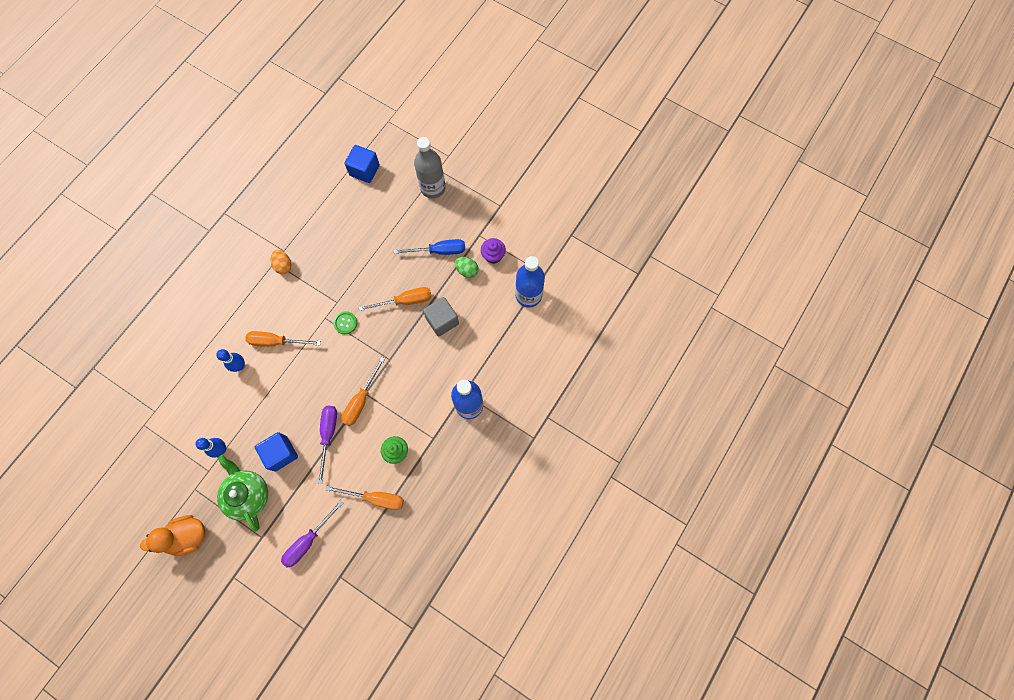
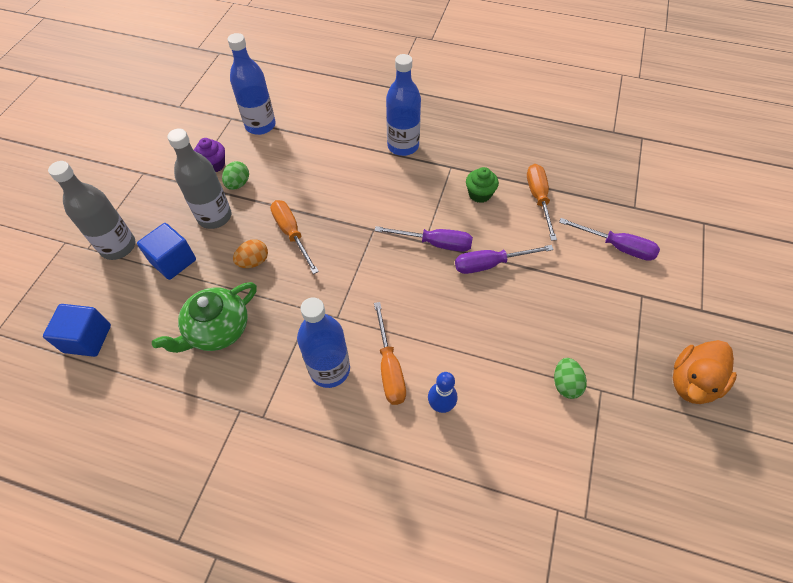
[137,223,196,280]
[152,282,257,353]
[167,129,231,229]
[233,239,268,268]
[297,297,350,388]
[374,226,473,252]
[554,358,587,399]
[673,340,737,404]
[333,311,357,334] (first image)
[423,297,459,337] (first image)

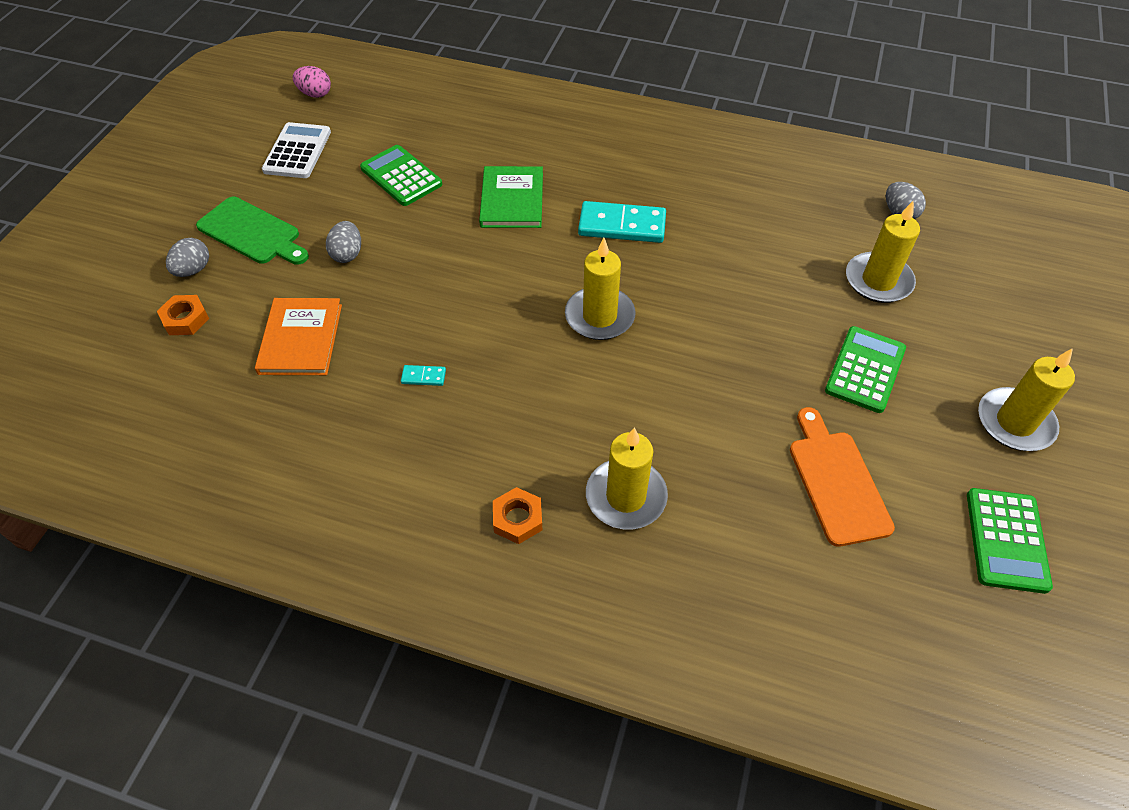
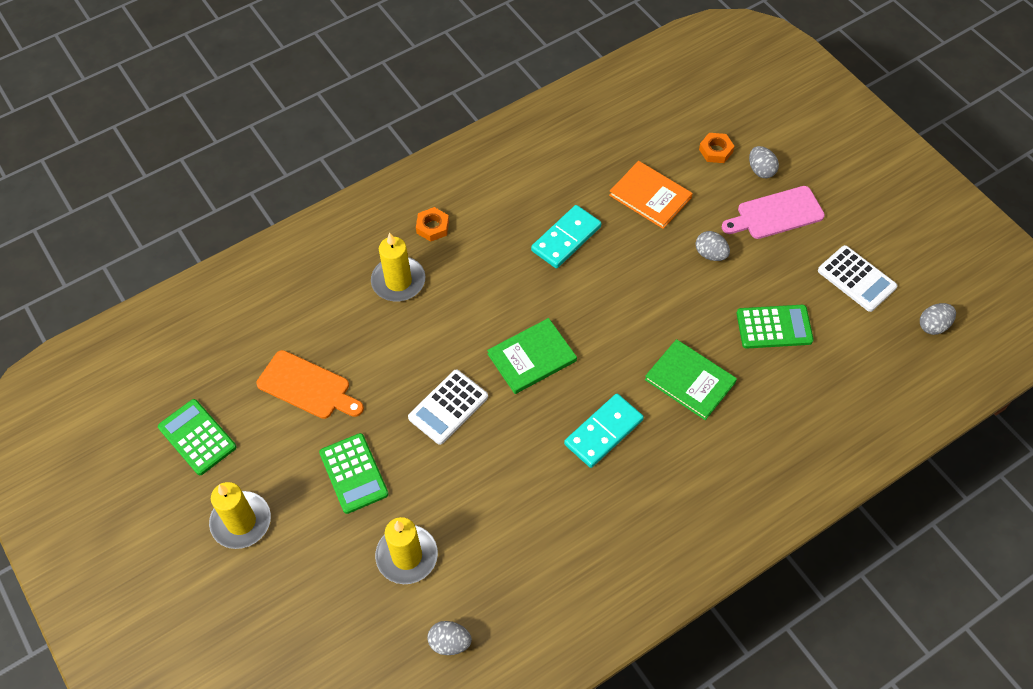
[408,370,488,445]
[487,318,577,394]
[531,205,601,268]
[722,186,825,239]
[920,303,956,335]

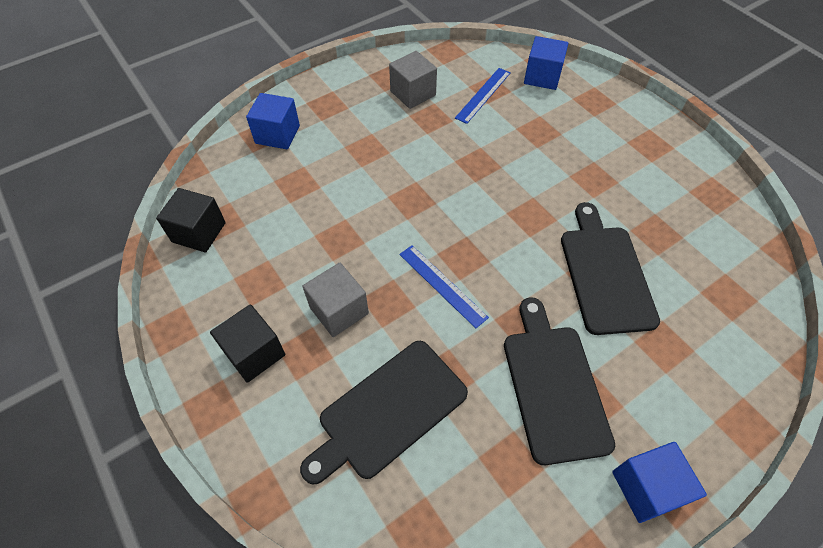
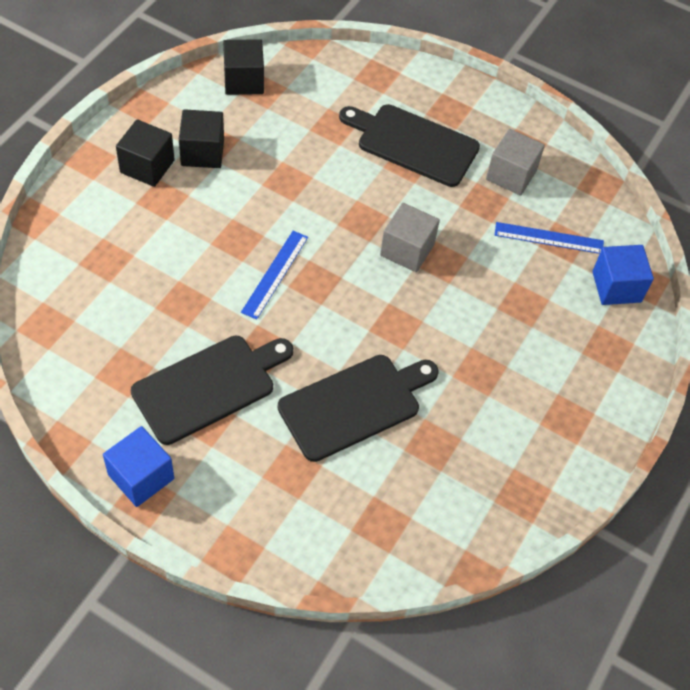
[179,109,224,168]
[339,104,480,187]
[380,203,440,272]
[246,93,300,149] (first image)

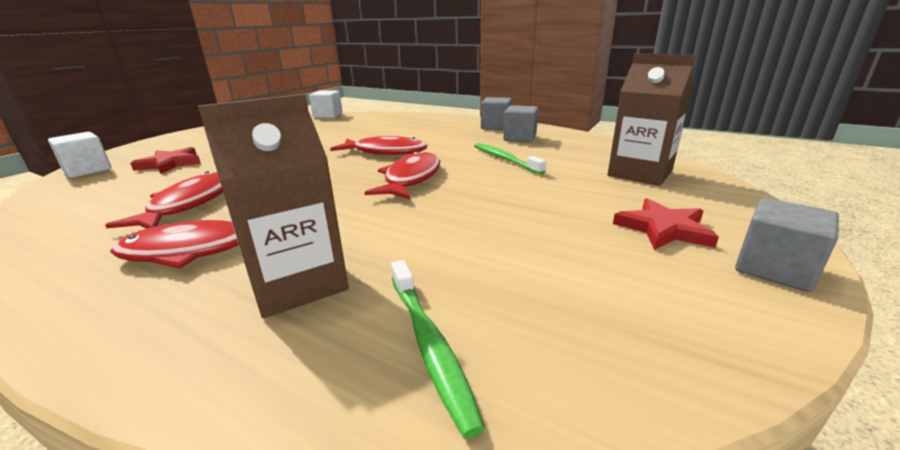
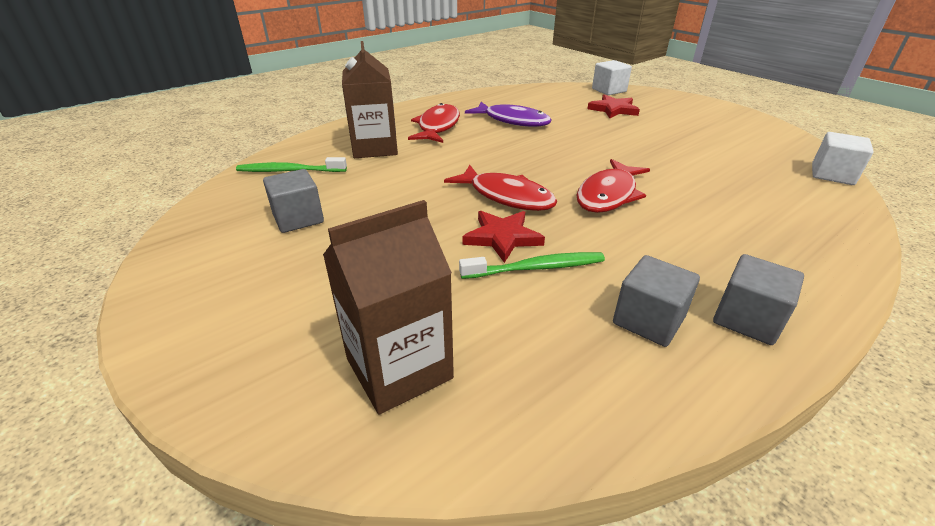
[263,169,324,233]
[462,211,545,263]
[465,102,551,127]

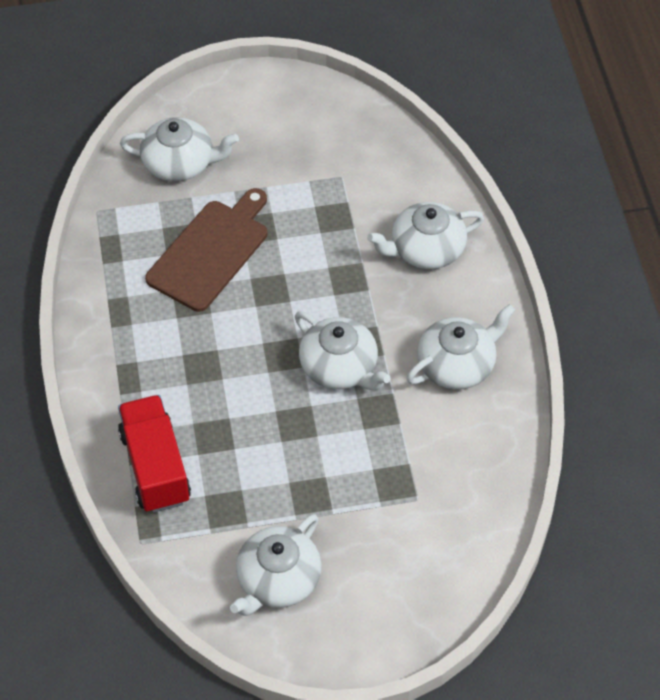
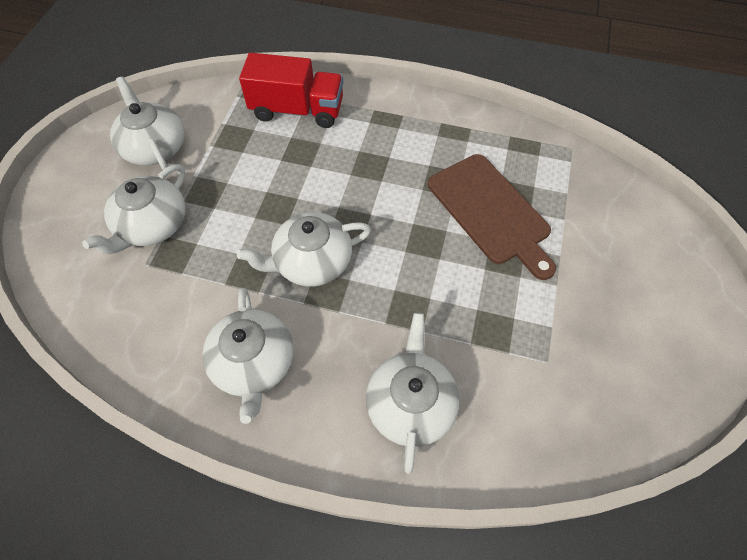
[82,164,186,254]

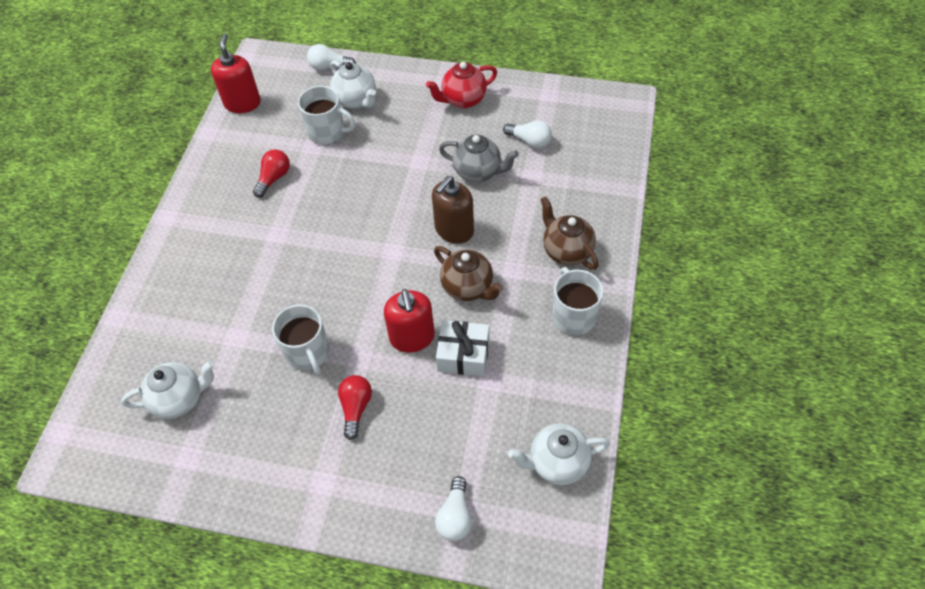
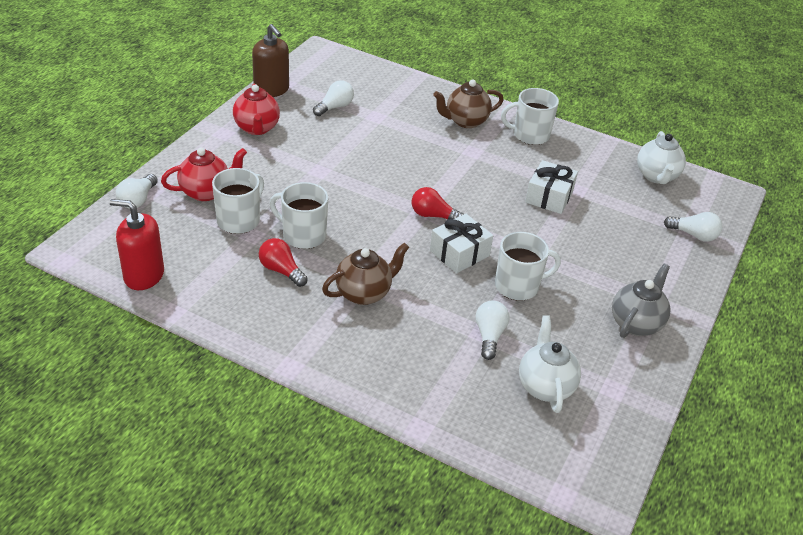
[161,148,247,201]
[252,24,289,97]
[270,182,328,249]
[322,243,409,305]
[412,187,463,219]
[430,214,493,273]
[475,300,510,360]
[612,263,670,338]
[384,289,435,353] (first image)

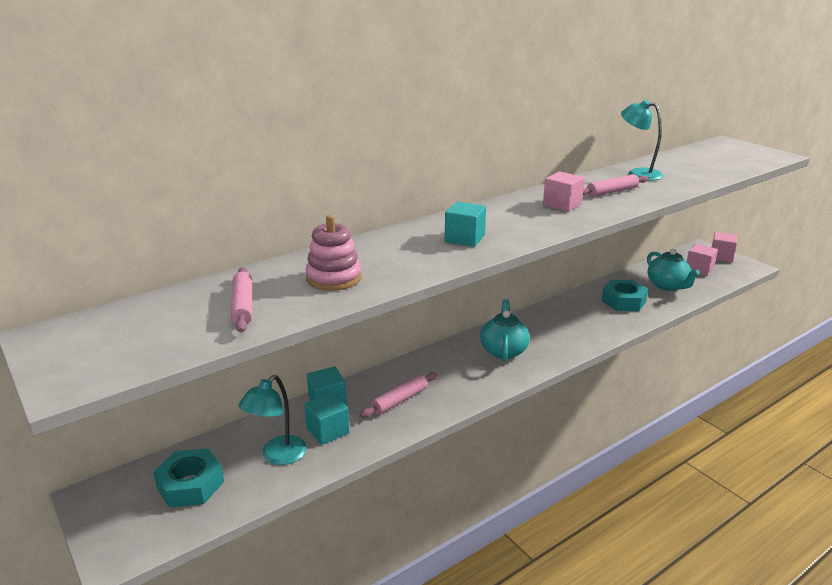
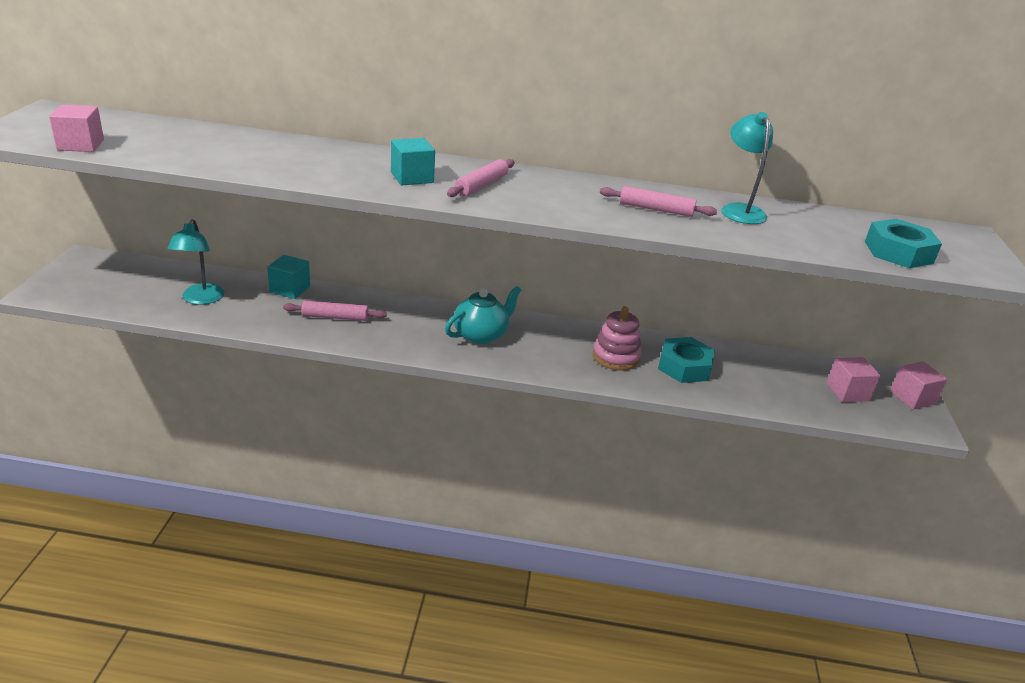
[49,105,104,152]
[168,219,224,305]
[447,159,515,197]
[593,306,641,370]
[865,219,942,268]
[304,392,350,445] (first image)
[647,249,700,291] (first image)

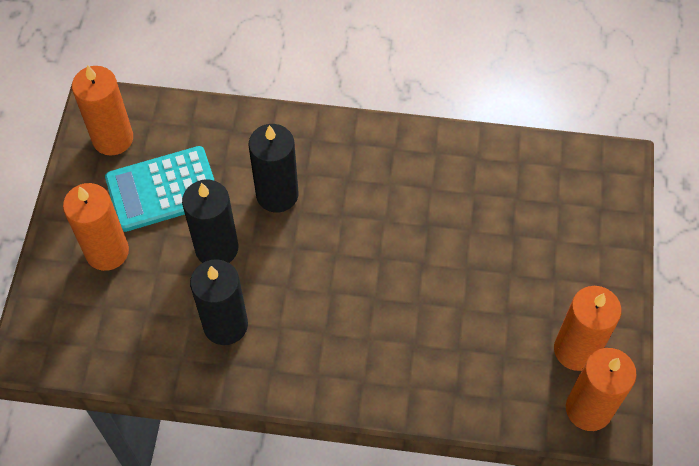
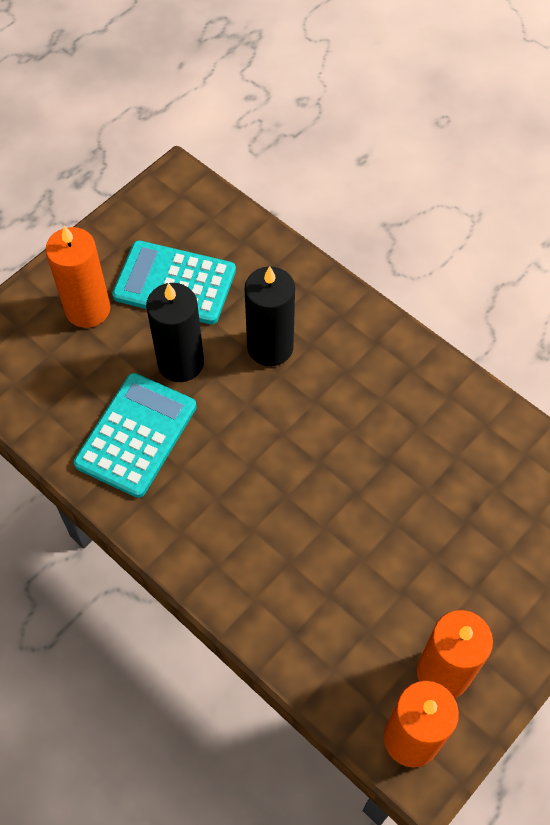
[74,373,197,498]
[72,65,133,156] (first image)

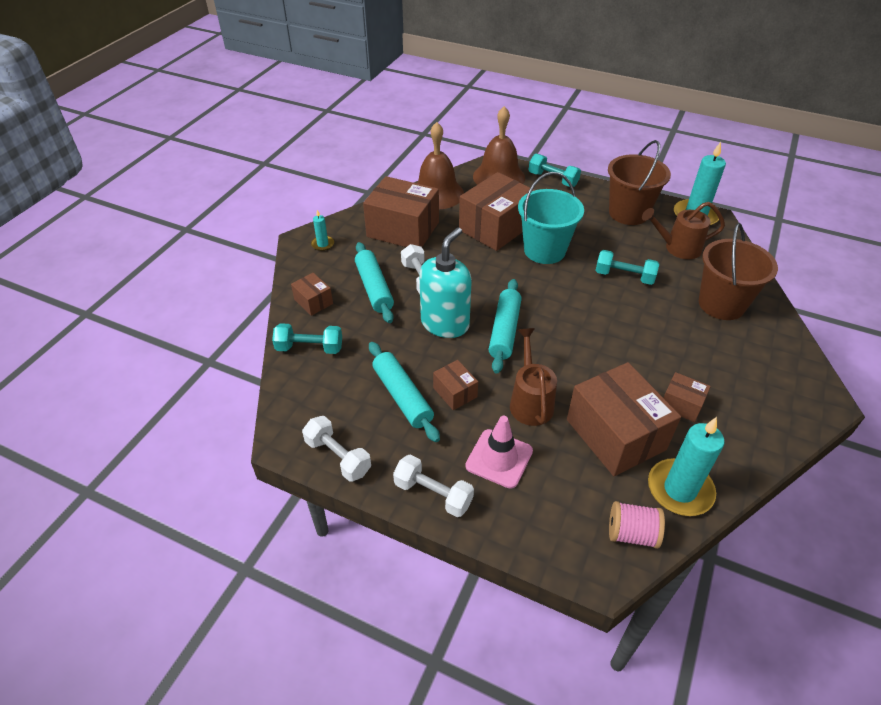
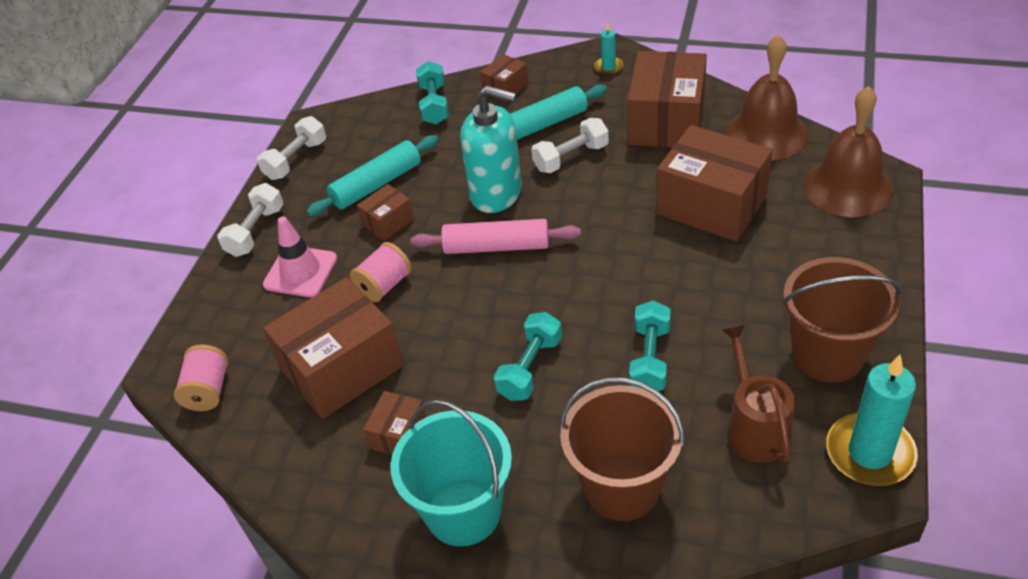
[350,242,412,302]
[390,399,512,546]
[411,219,581,254]
[494,312,562,401]
[648,417,725,516] (first image)

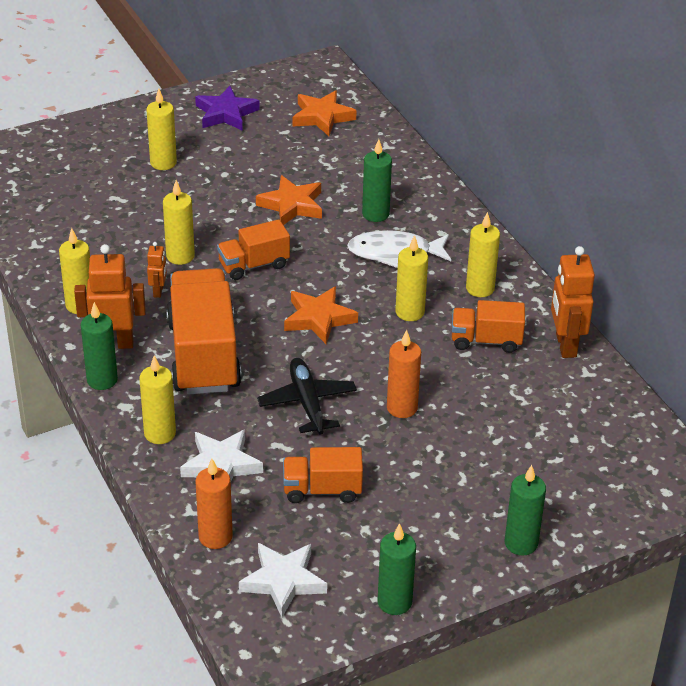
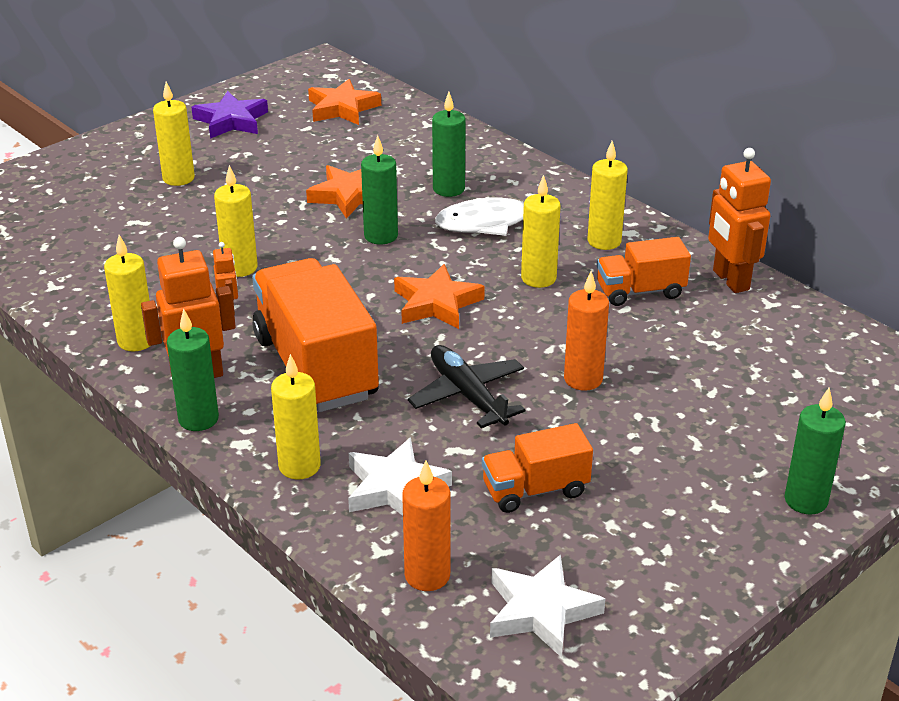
[361,135,398,244]
[217,219,290,280] (first image)

